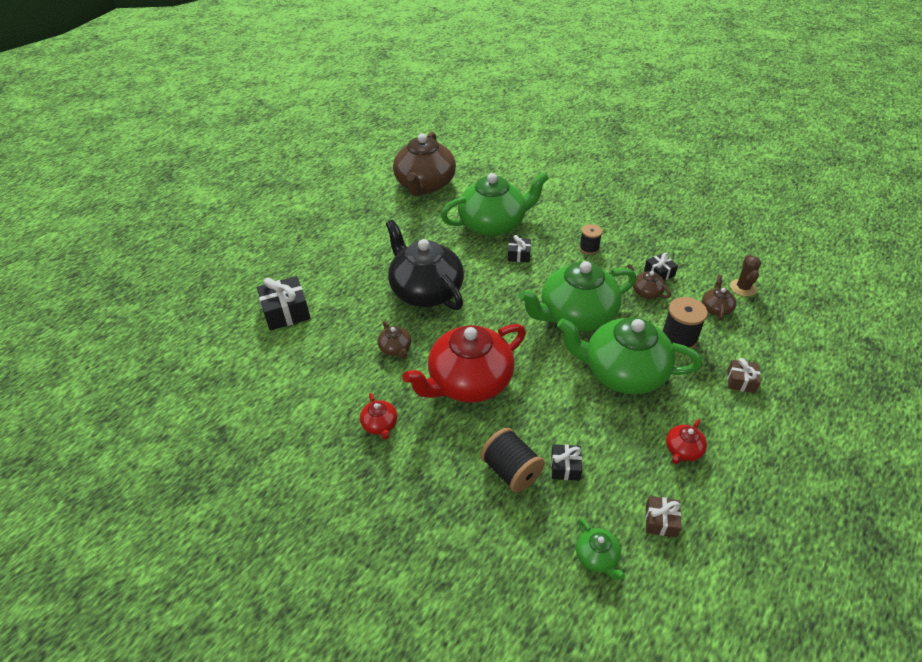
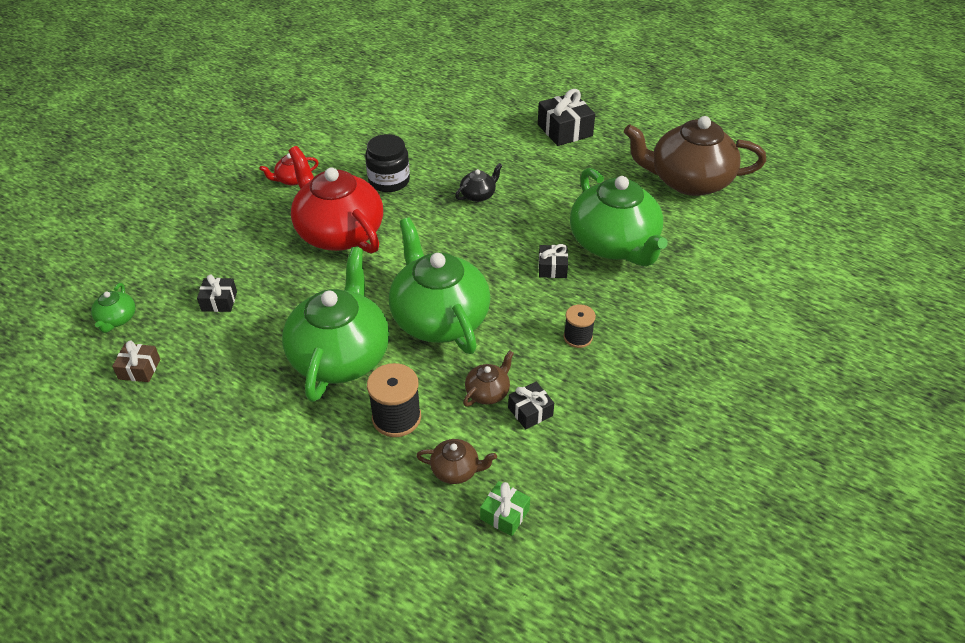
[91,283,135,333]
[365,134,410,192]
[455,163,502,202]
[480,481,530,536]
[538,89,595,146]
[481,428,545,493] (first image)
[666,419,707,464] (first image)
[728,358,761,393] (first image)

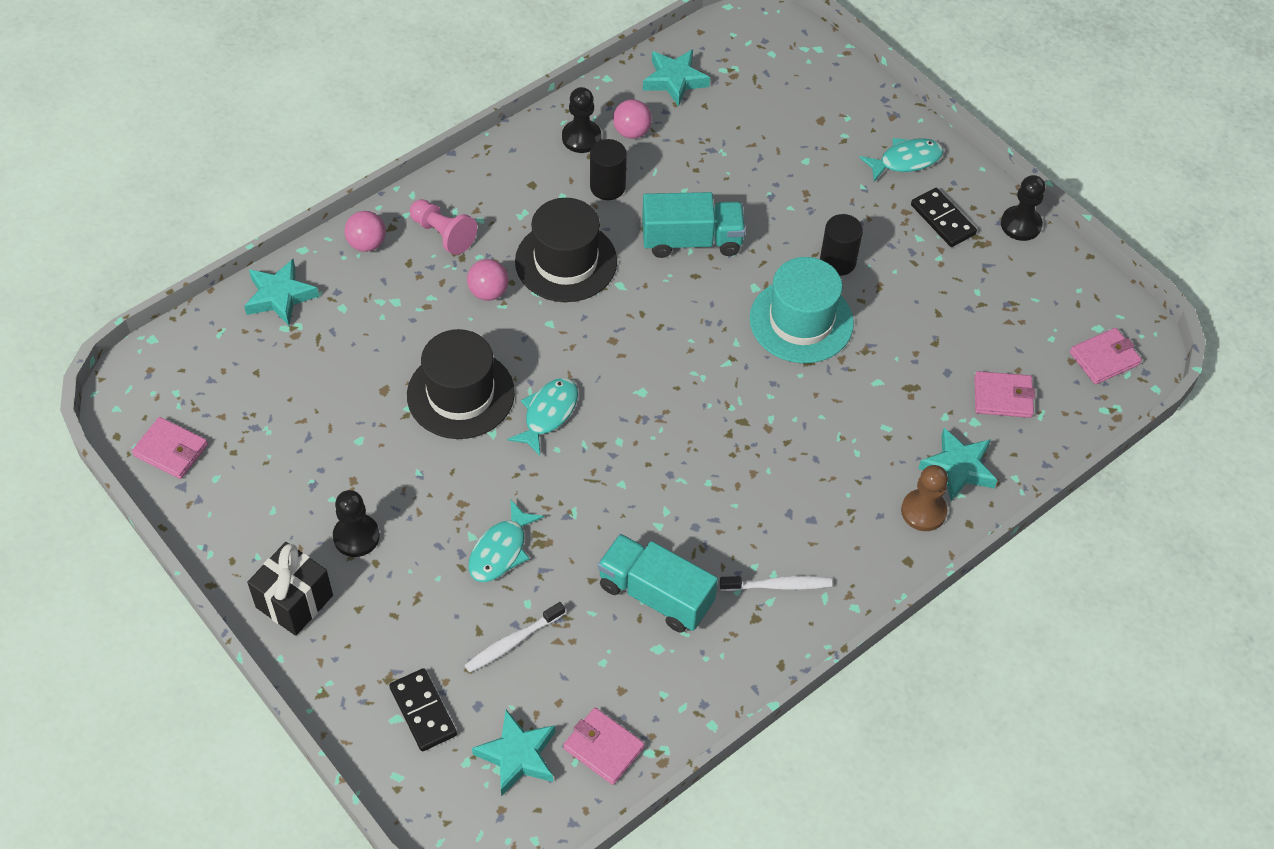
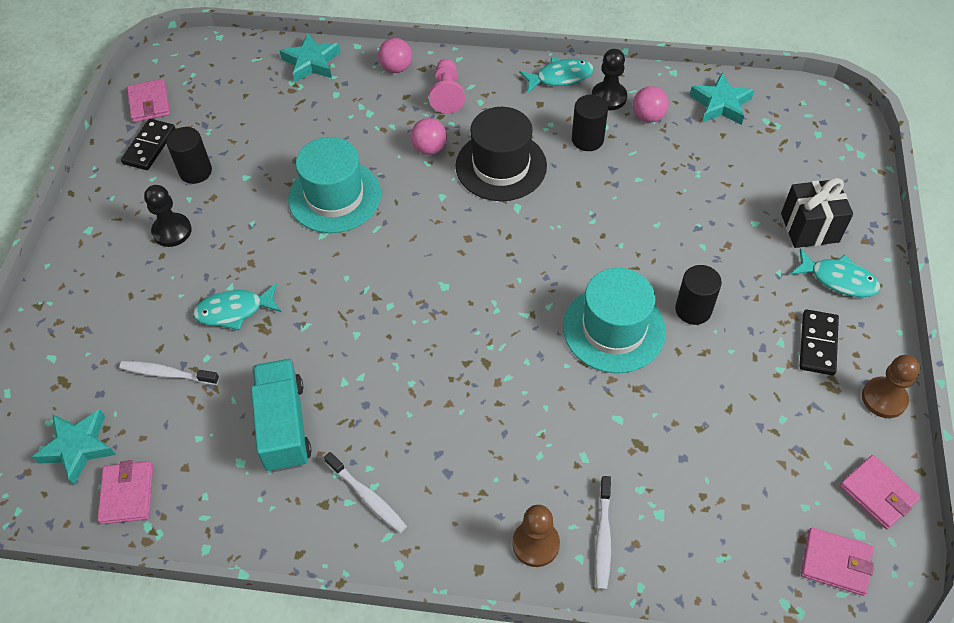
[121,119,176,170]
[166,127,212,184]
[288,137,381,233]
[519,58,594,92]
[595,476,611,590]
[781,178,853,248]
[840,455,921,529]
[862,355,920,418]
[642,192,746,258] (first image)

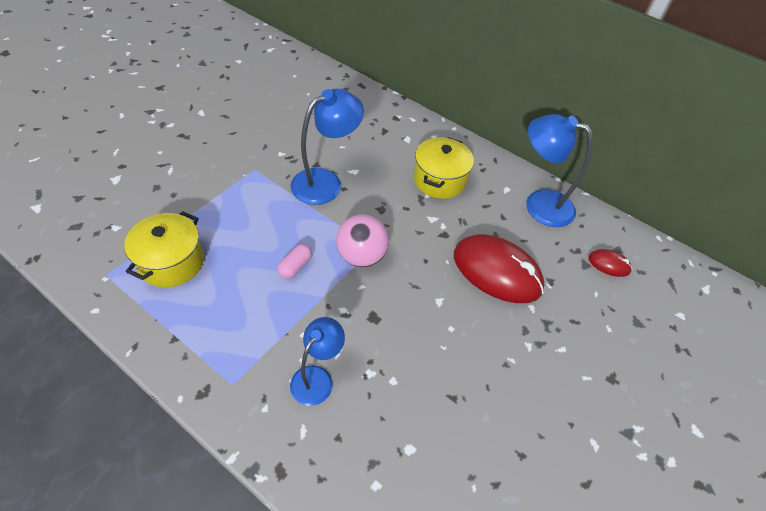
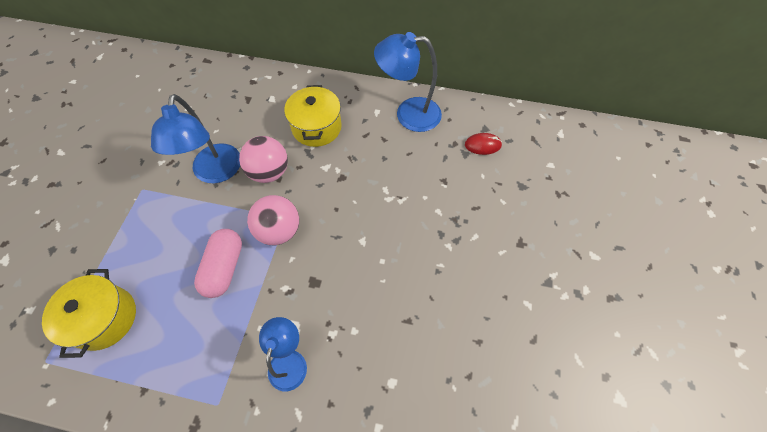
[151,94,240,183]
[194,229,242,298]
[239,136,288,183]
[454,234,545,303] (first image)

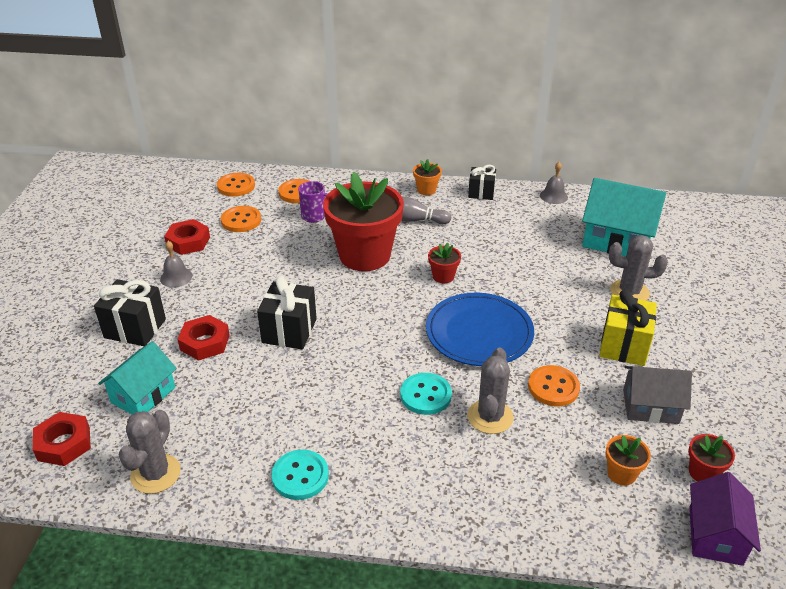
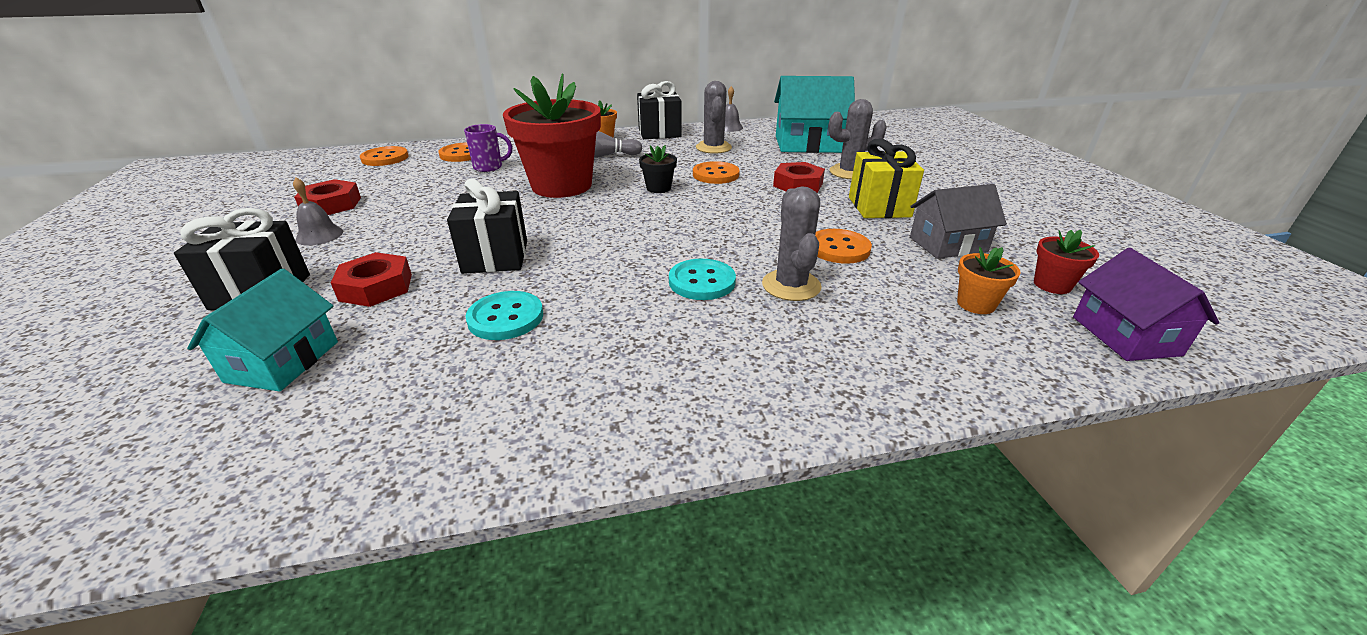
[465,291,543,340]
[637,81,682,139]
[639,145,677,193]
[693,161,740,184]
[696,81,732,154]
[773,162,825,193]
[426,293,534,366] (first image)

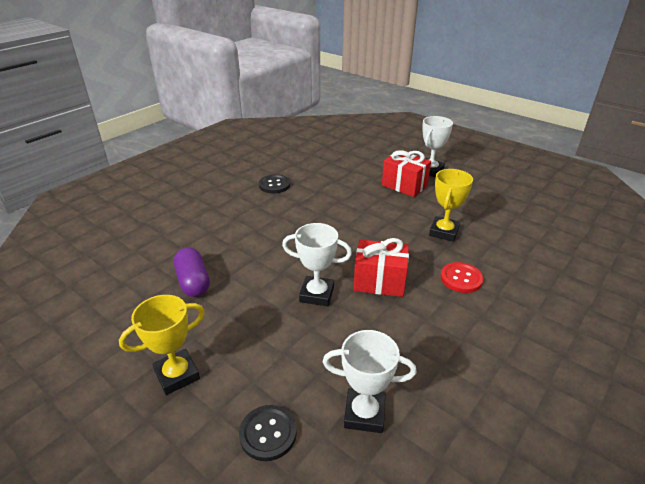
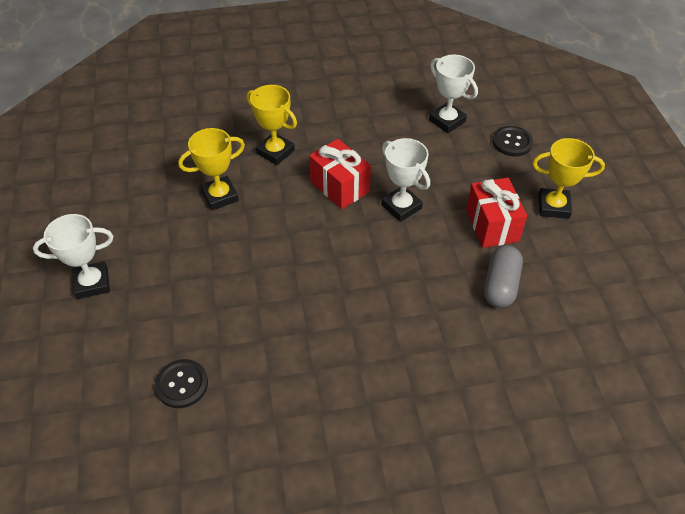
[155,359,208,408]
[247,85,297,165]
[466,178,527,248]
[484,245,523,308]

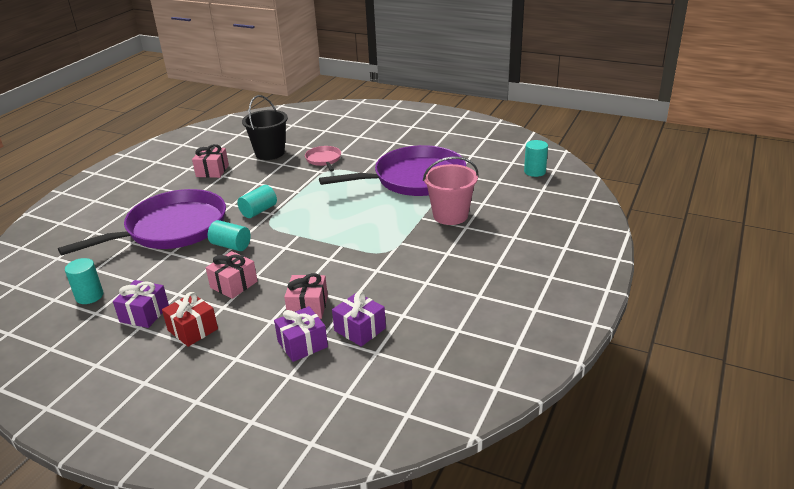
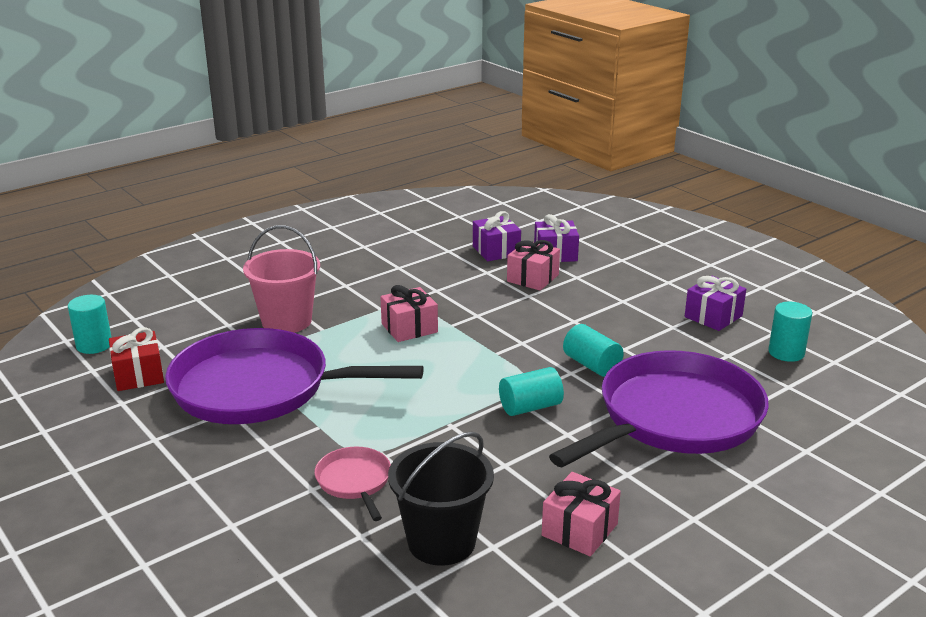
[109,327,164,391]
[315,447,391,521]
[380,285,438,342]
[549,350,769,467]

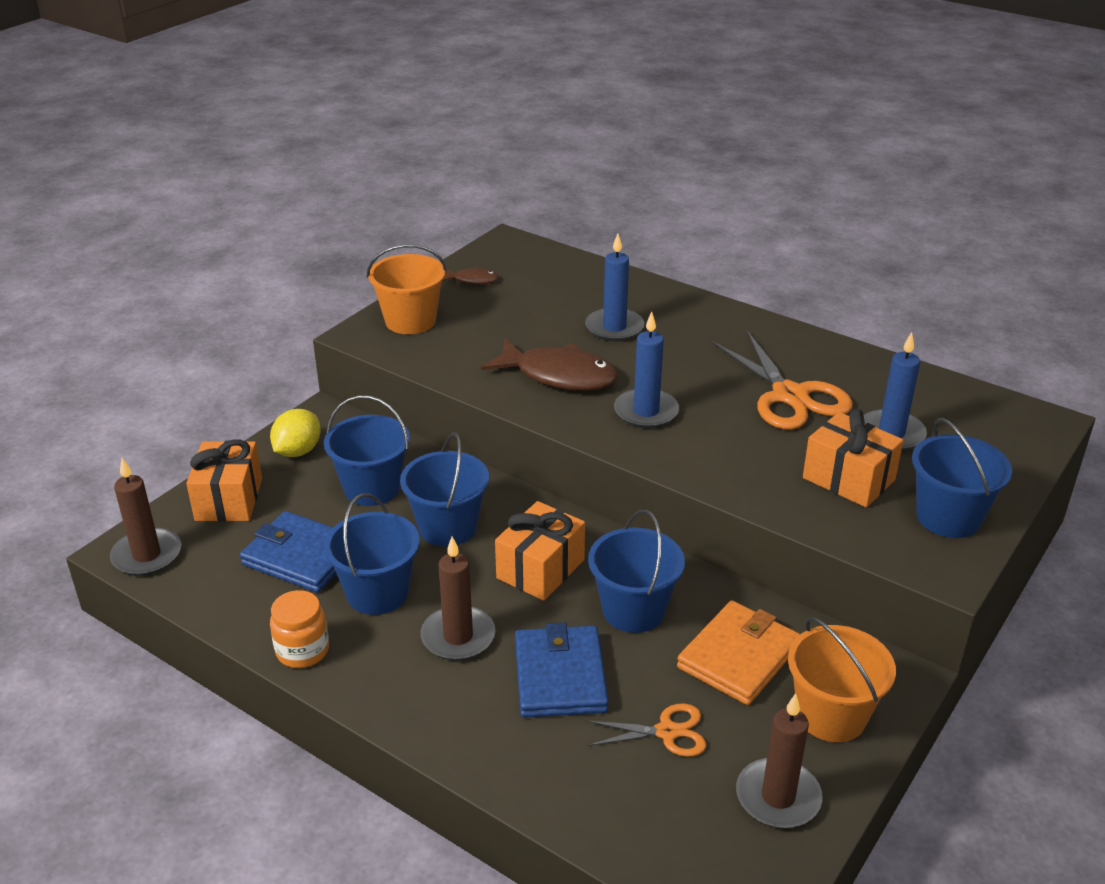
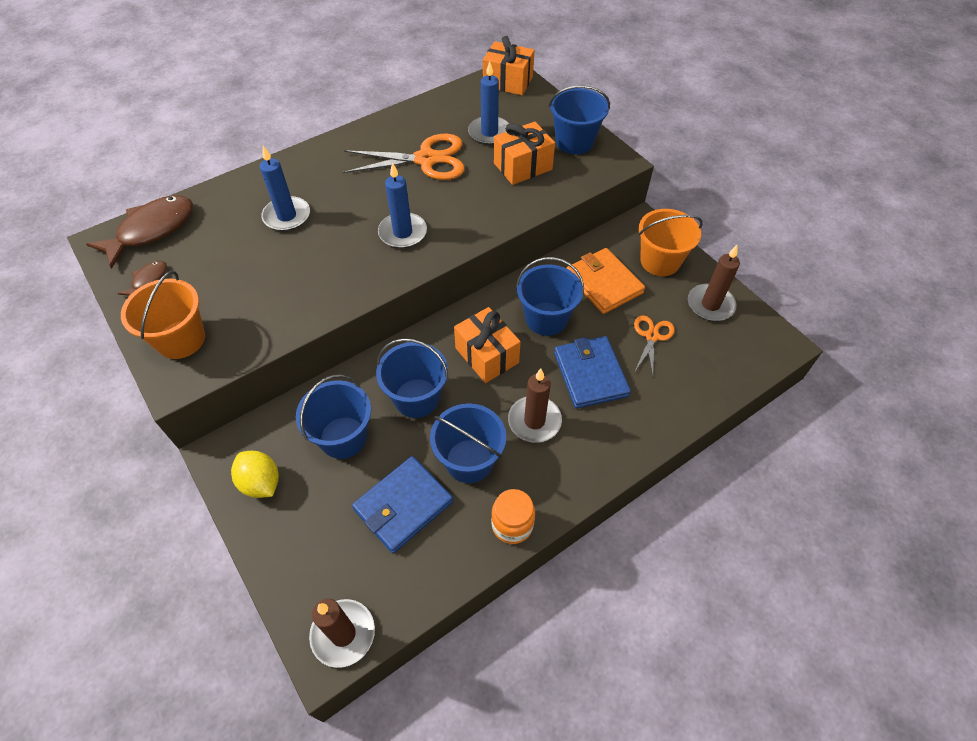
[86,195,193,269]
[483,36,535,95]
[554,336,631,409]

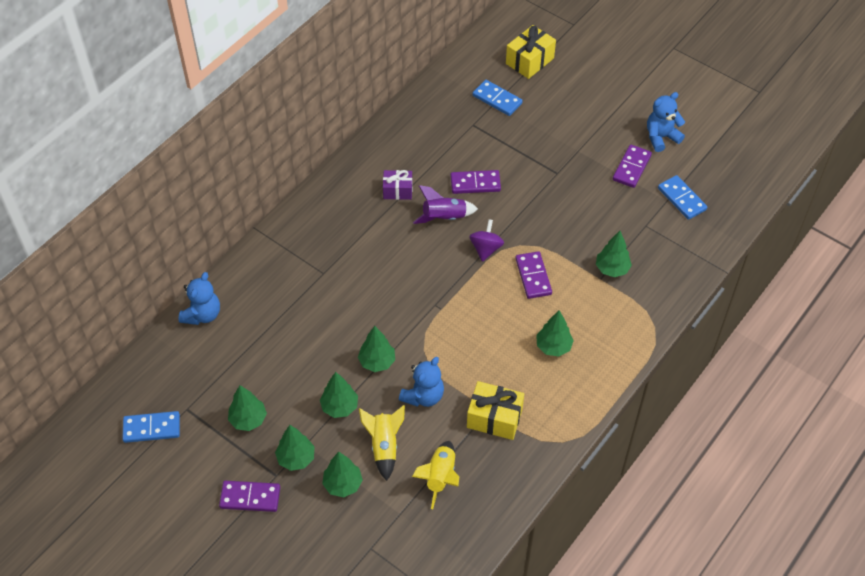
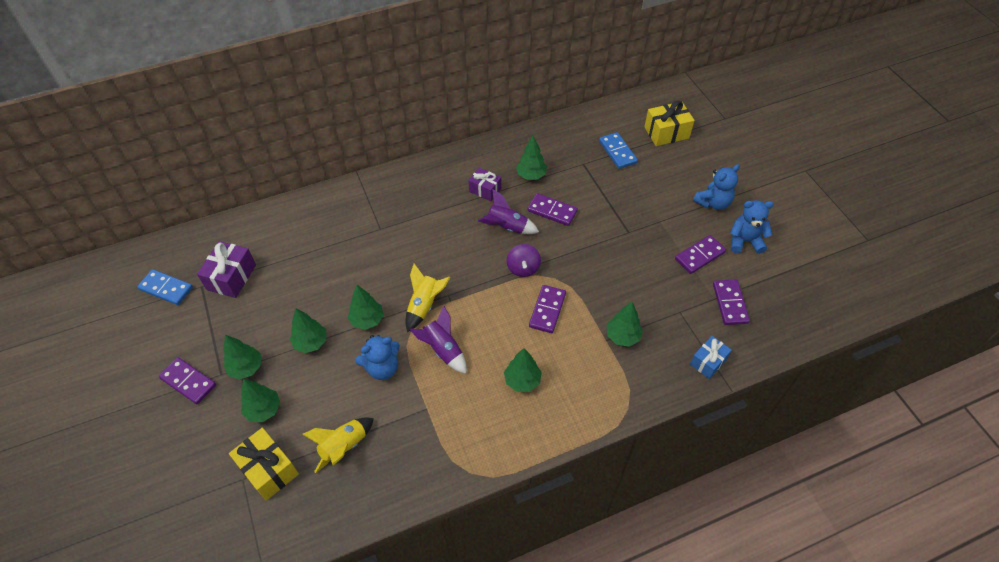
[197,241,256,298]
[229,428,299,501]
[405,264,450,332]
[409,305,467,374]
[507,244,541,277]
[516,136,547,180]
[690,336,732,379]
[693,164,740,210]
[713,279,750,325]

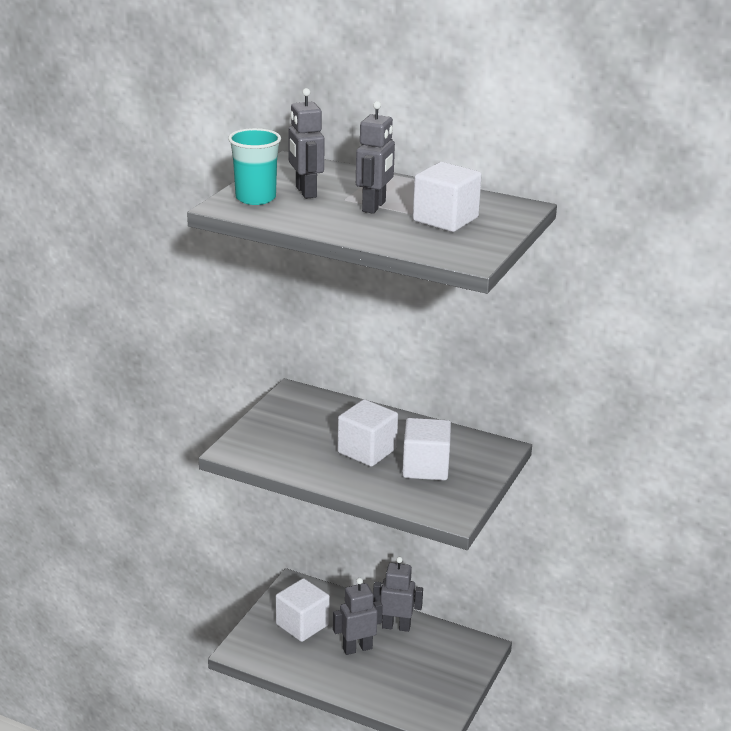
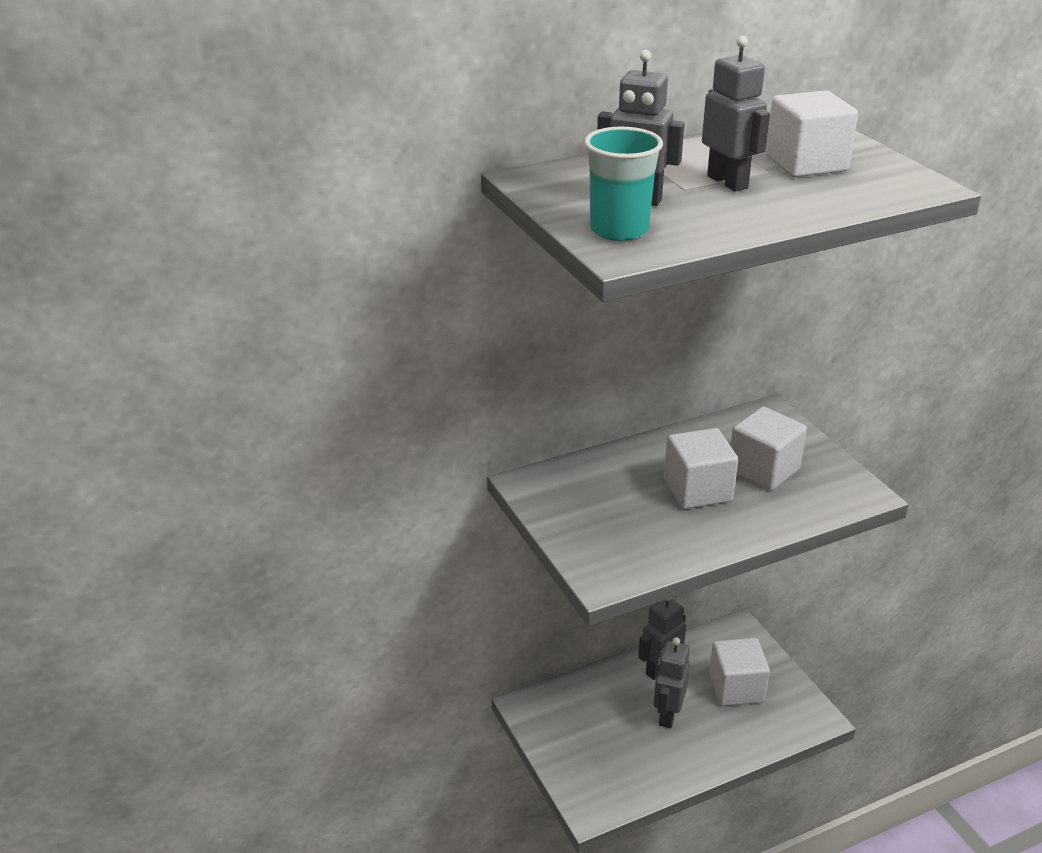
[709,638,770,706]

